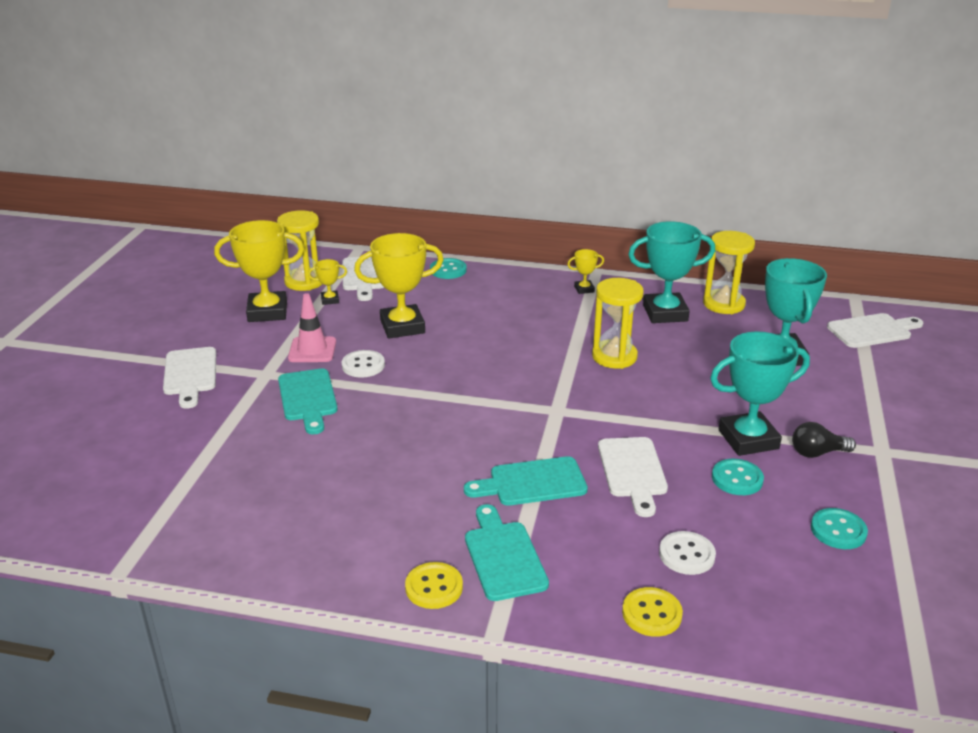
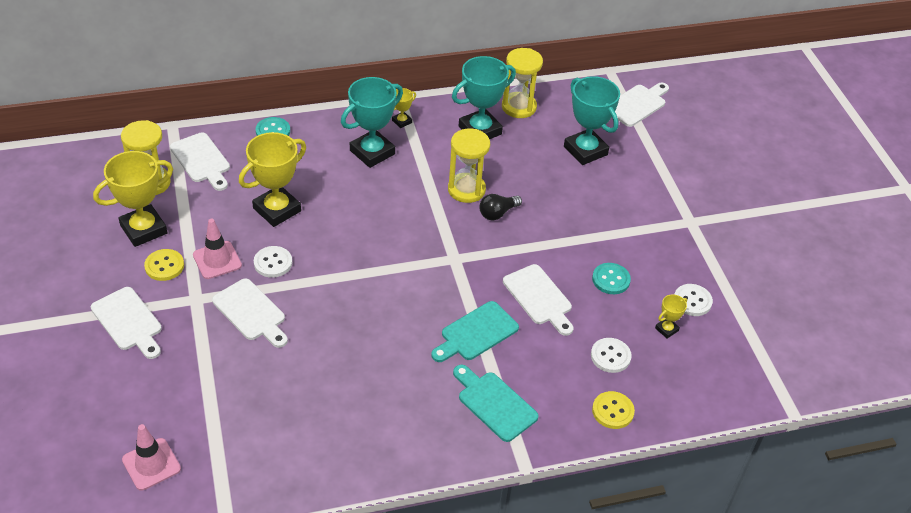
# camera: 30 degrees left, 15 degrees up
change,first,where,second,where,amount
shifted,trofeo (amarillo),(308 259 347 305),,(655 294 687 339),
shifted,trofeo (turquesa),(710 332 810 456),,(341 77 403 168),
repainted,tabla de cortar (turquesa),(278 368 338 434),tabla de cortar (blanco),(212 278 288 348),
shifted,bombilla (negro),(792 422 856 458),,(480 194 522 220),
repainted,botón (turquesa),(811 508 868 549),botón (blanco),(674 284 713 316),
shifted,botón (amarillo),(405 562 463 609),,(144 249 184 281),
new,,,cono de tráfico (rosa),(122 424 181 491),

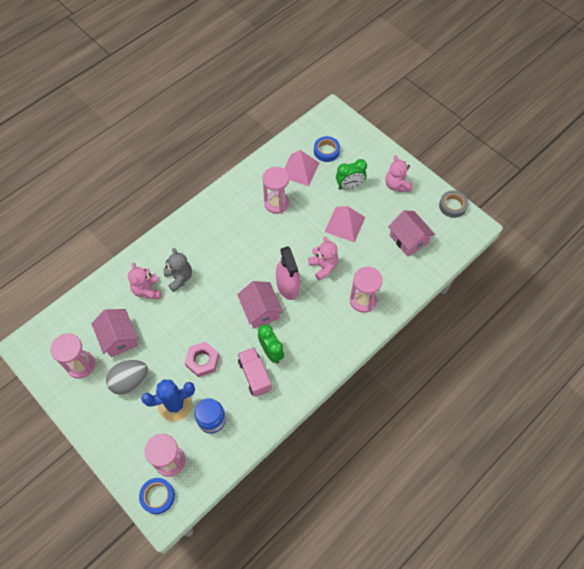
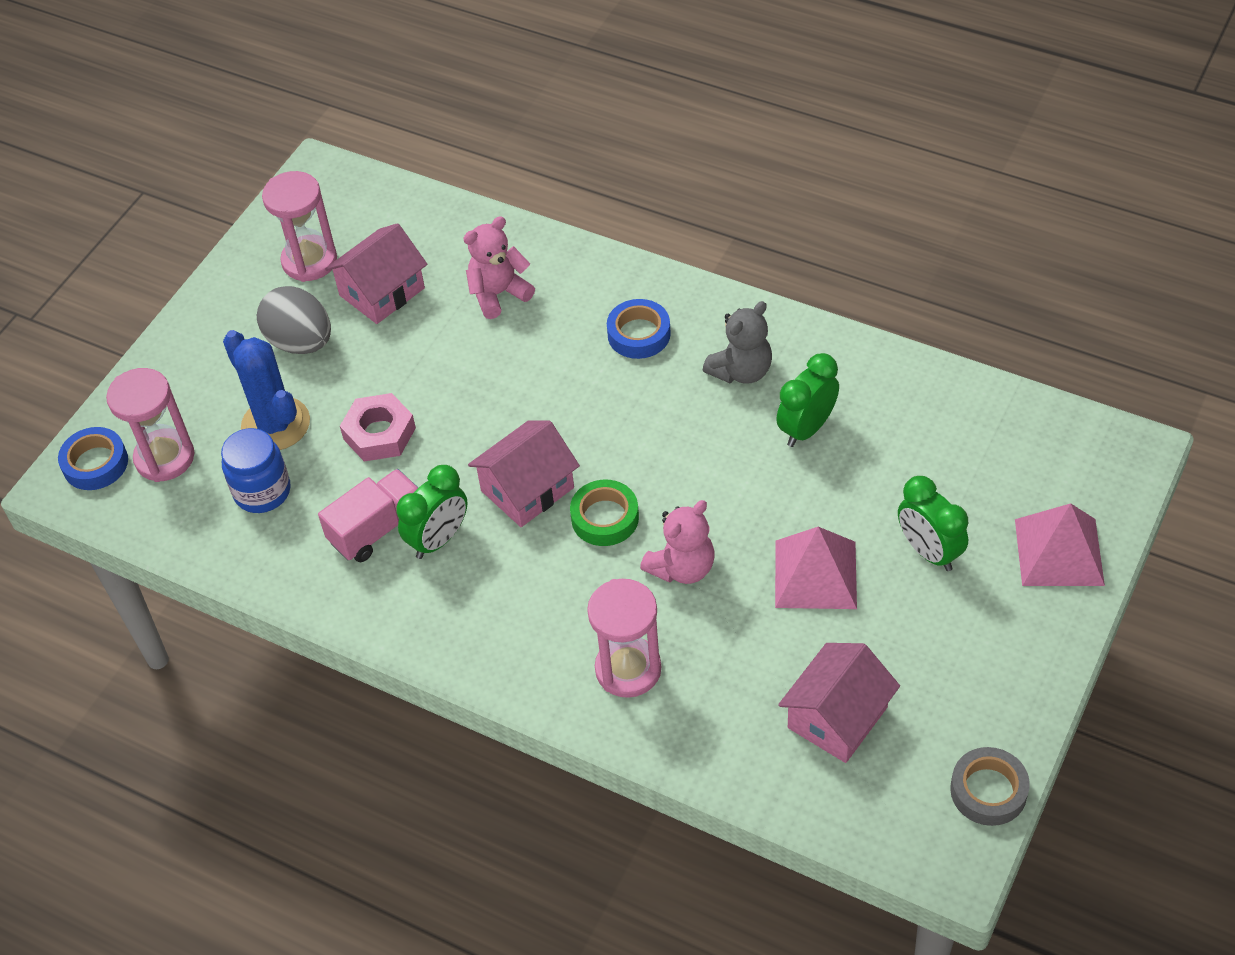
# camera: 75 degrees right, 10 degrees down
change,first,where,second,where,amount
shifted,cinta adhesiva (azul),(314 136 340 162),,(607 299 671 359),
shifted,pirámide (rosa),(284 150 319 186),,(1015 503 1105 586),
gone,osito (rosa),(385 155 412 192),,,
swapped,reloj de arena (rosa),(262 167 289 214),despertador (verde),(776 353 839 447),
swapped,pulverizador (rosa),(276 246 300 300),cinta adhesiva (verde),(570 480 639 546),
shifted,osito (gris),(163 248 192 292),,(703 301 772 384),

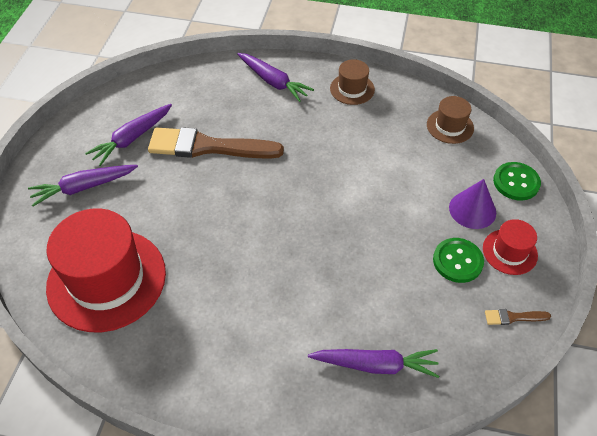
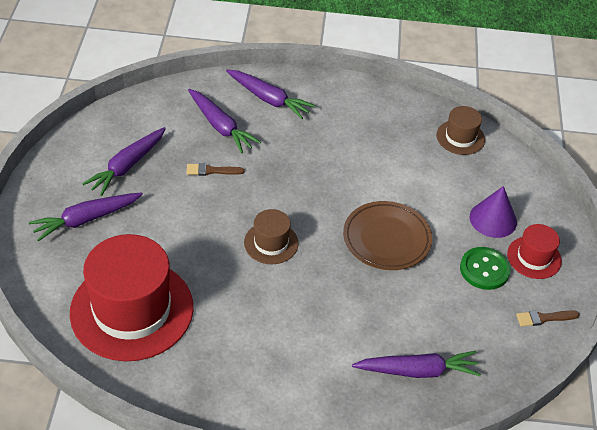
# camera: 10 degrees left, 5 degrees down
change,first,where,second,where,amount
shifted,sombrero (marrón),(330 59 375 105),,(244 209 299 264),
scaled,pincel (marrón),(148 127 284 159),,(186 163 244 176),x0.40
gone,botón (verde),(493 162 541 201),,,
new,,,zanahoria (morado),(188 89 261 153),
new,,,plato (marrón),(343 201 432 270),

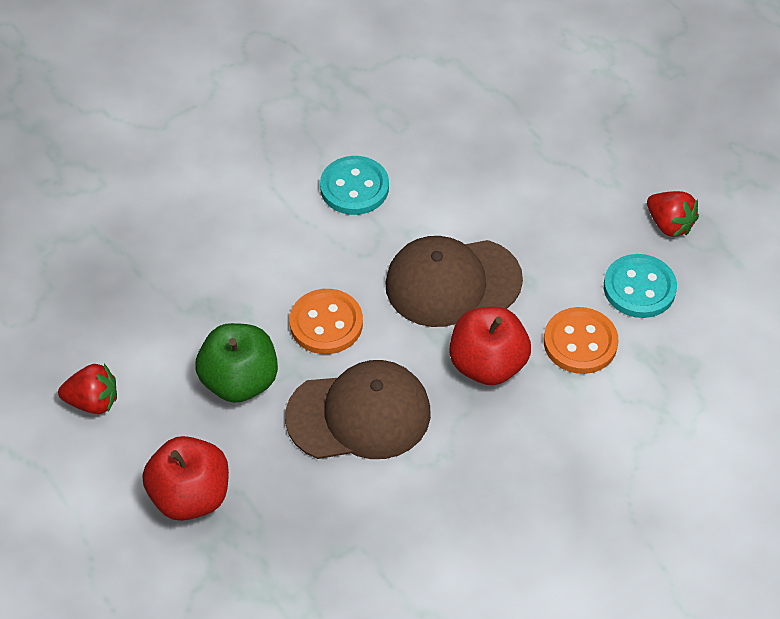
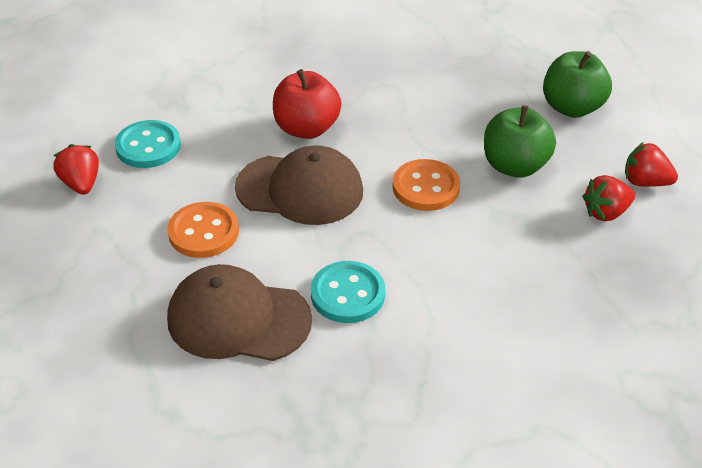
# camera: 160 degrees left, 10 degrees down
change,first,where,second,where,amount
shifted,botón (naranja),(544 307 618 374),,(167 202 239 258),
shifted,gorra (marrón),(285 360 431 459),,(167 264 312 361),
repainted,manzana (rojo),(143 436 229 521),manzana (verde),(543 51 612 118),
new,,,fresa (rojo),(582 175 635 221),

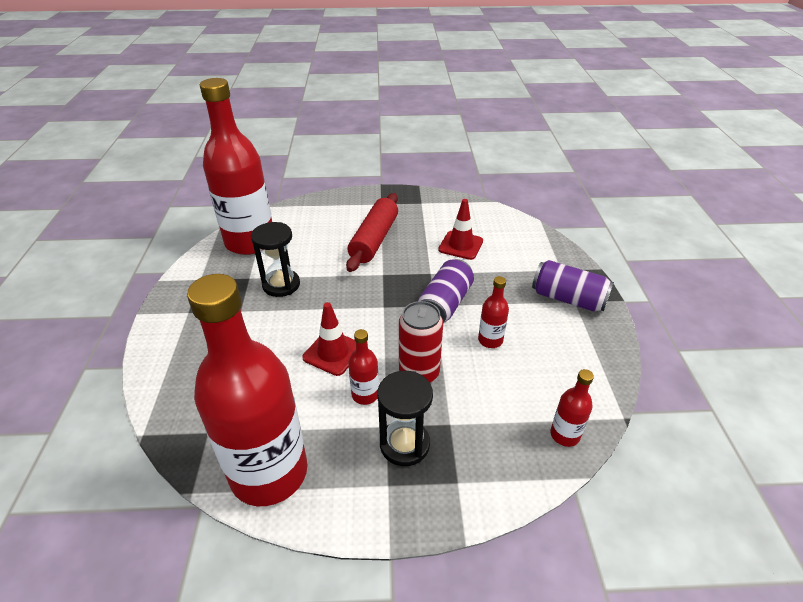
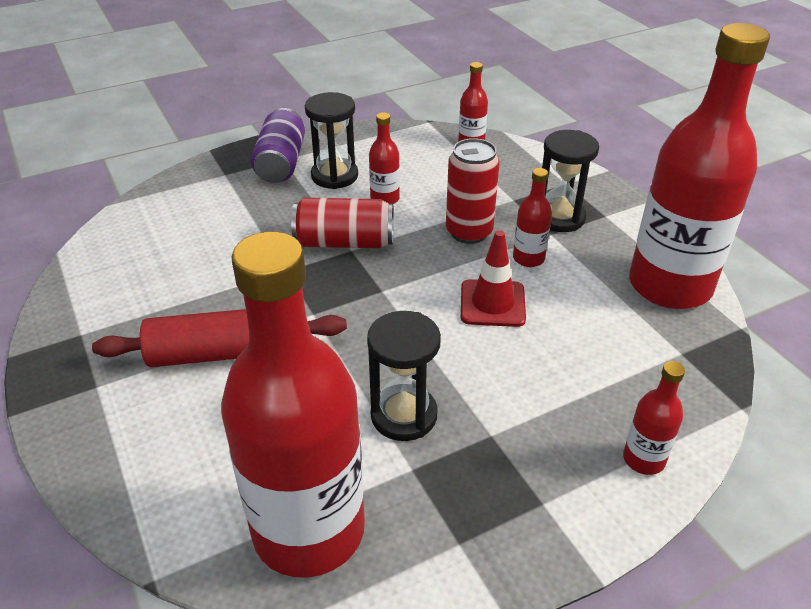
# camera: 115 degrees left, 0 degrees up
change,first,where,second,where,amount
gone,cono de tráfico (rojo),(438 199 483 260),,,
repainted,lata (morado),(418 259 474 323),lata (rojo),(291 198 394 248),
new,,,reloj de arena (negro),(305 92 358 189),
new,,,botella (rojo),(623 361 685 475),

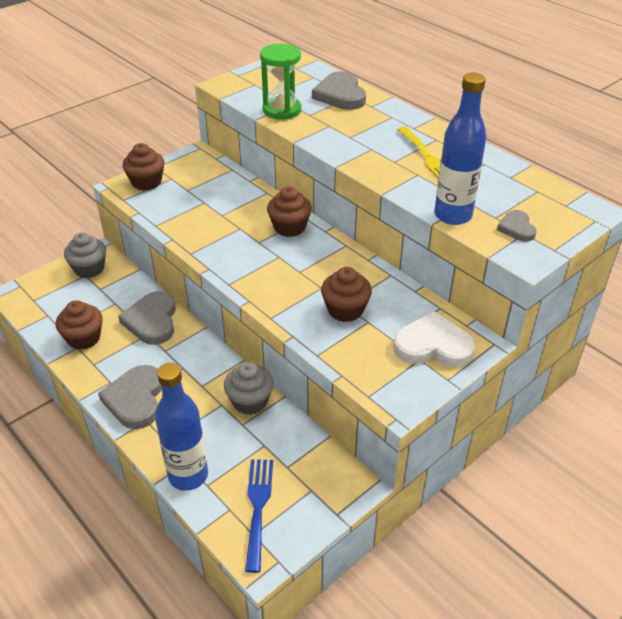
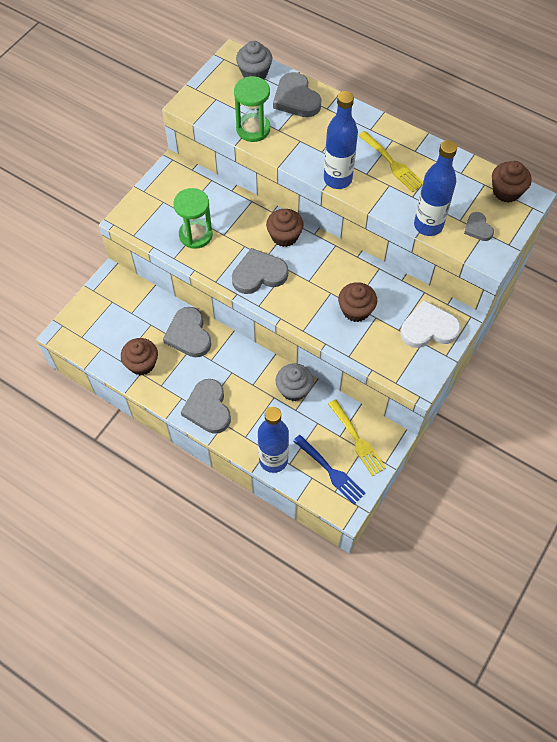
# camera: 15 degrees left, 20 degrees up
change,first,where,second,where,amount
shifted,magdalena (marrón),(122 143 164 191),,(492 161 532 203),
shifted,magdalena (gris),(64 232 106 278),,(236 41 272 79),
rotated,tenedor (azul),(245 459 273 573),,(293 435 366 504),150 degrees clockwise
new,,,botella (azul),(324 91 358 189),
new,,,reloj de arena (verde),(173 188 213 249),
new,,,corazón (gris),(232 248 288 294),
new,,,tenedor (amarillo),(328 399 386 476),

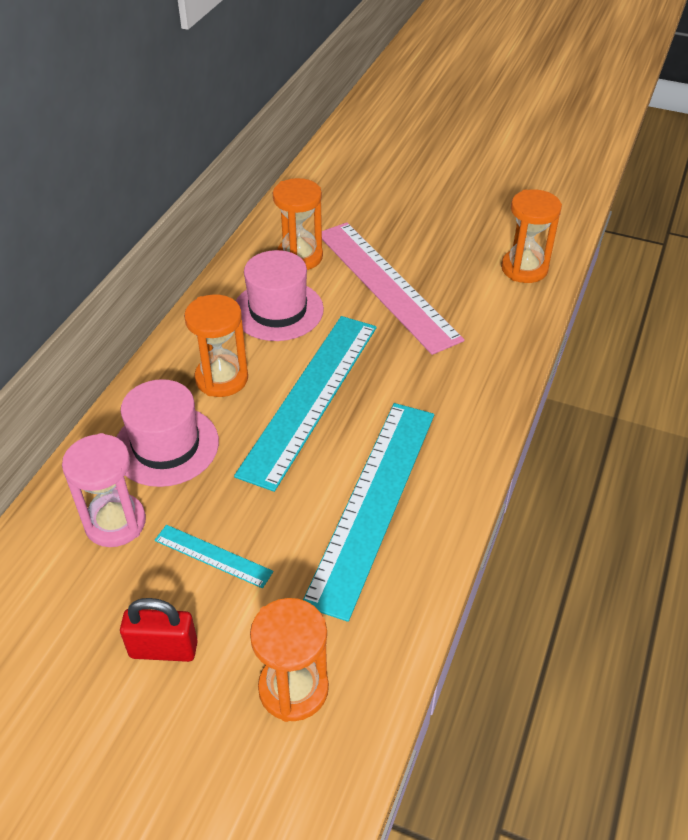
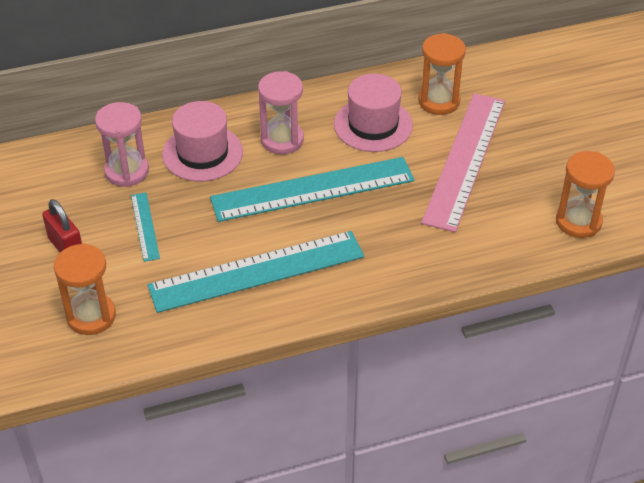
# camera: 50 degrees right, 0 degrees up
change,first,where,second,where,amount
repainted,reloj de arena (naranja),(184 294 248 397),reloj de arena (rosa),(258 71 304 155),

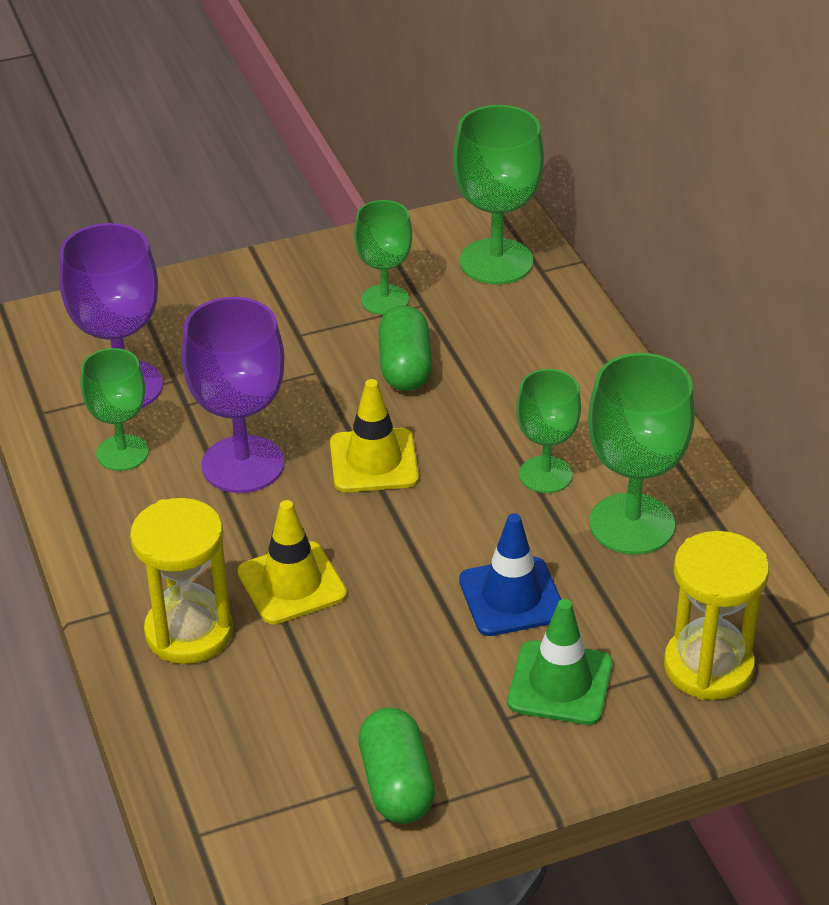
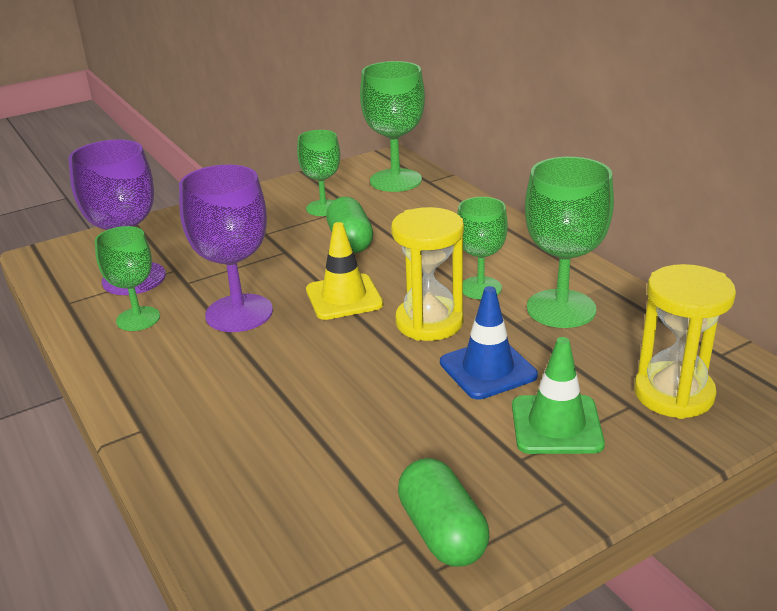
# camera: 10 degrees left, 10 degrees down
change,first,where,second,where,amount
shifted,reloj de arena (amarillo),(130 498 233 664),,(391 207 464 341),
gone,cono de tráfico (amarillo),(238 500 347 625),,,

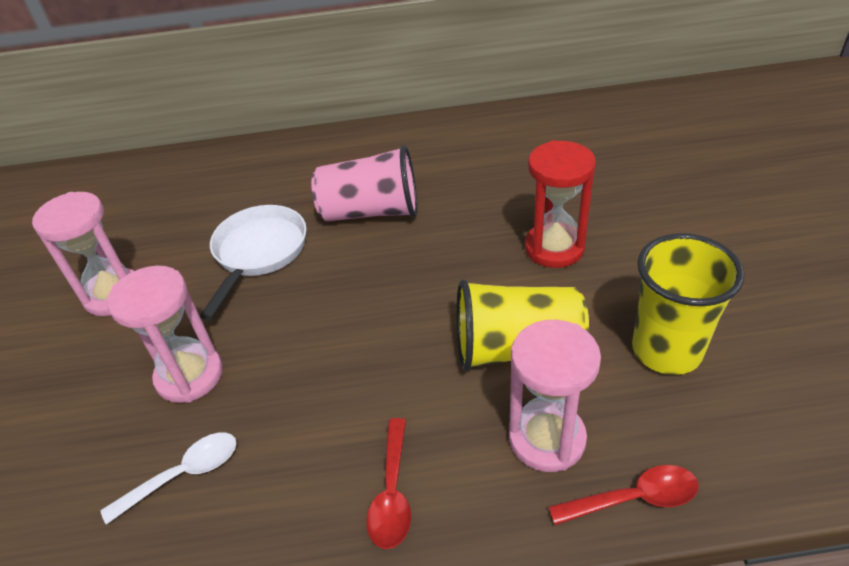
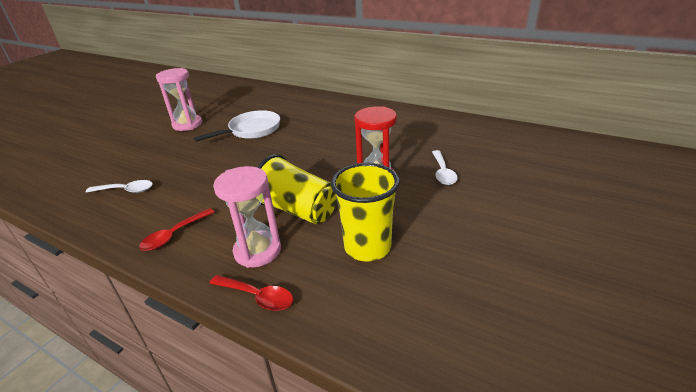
# camera: 35 degrees right, 10 degrees down
change,first,where,second,where,amount
gone,vaso (rosa),(311 145 418 221),,,
gone,reloj de arena (rosa),(107 266 223 403),,,
new,,,cuchara (blanco),(432 150 458 185),

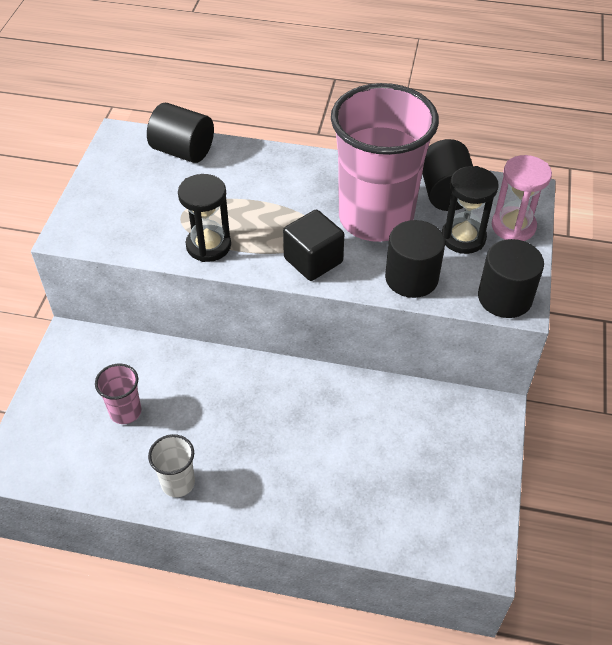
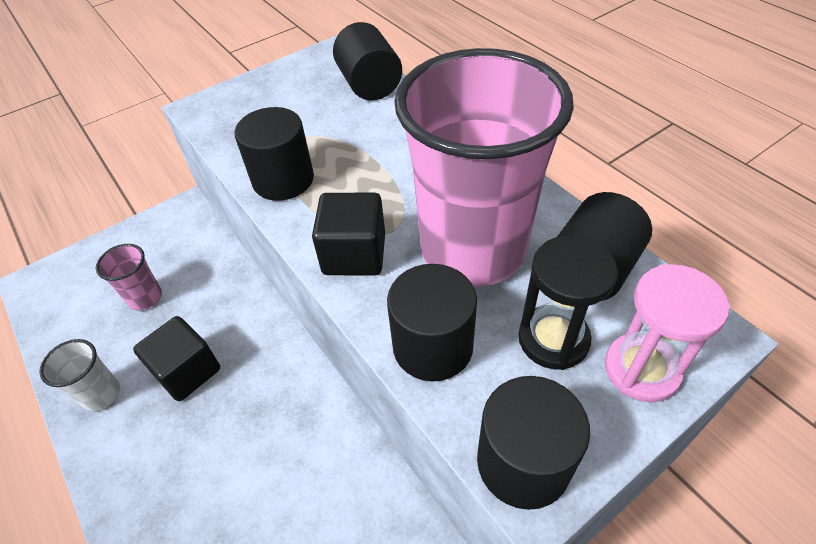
# camera: 45 degrees right, 0 degrees up
change,first,where,second,where,amount
swapped,reloj de arena (negro),(178 174 231 262),cilindro (negro),(235 107 314 201),
new,,,cubo (negro),(133 316 220 401),

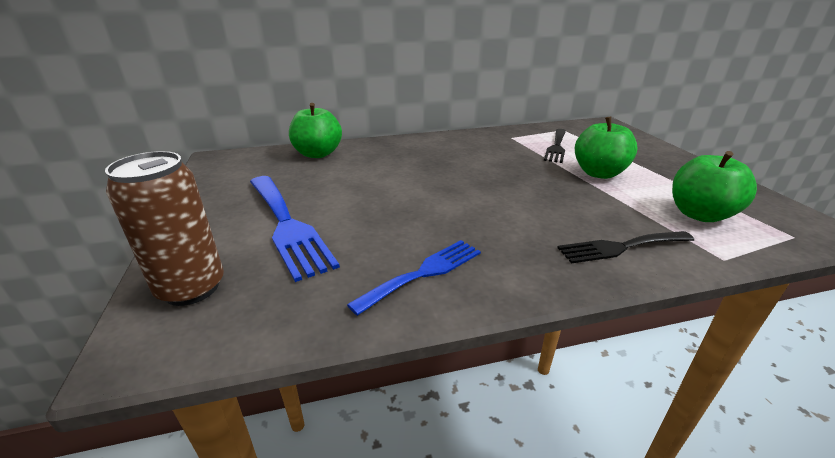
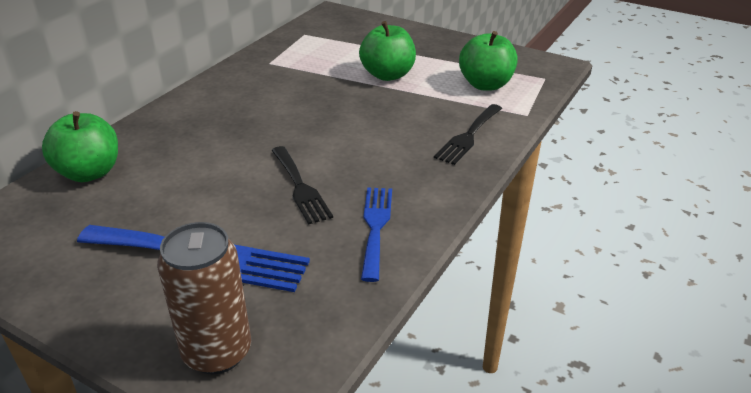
# camera: 45 degrees left, 5 degrees up
change,first,where,second,where,amount
shifted,tenedor (negro),(544 129 566 163),,(271 146 333 225),

